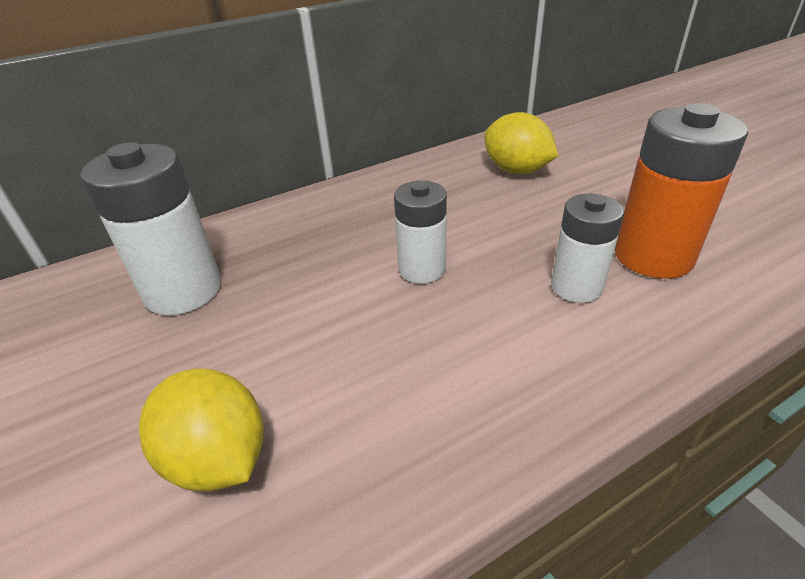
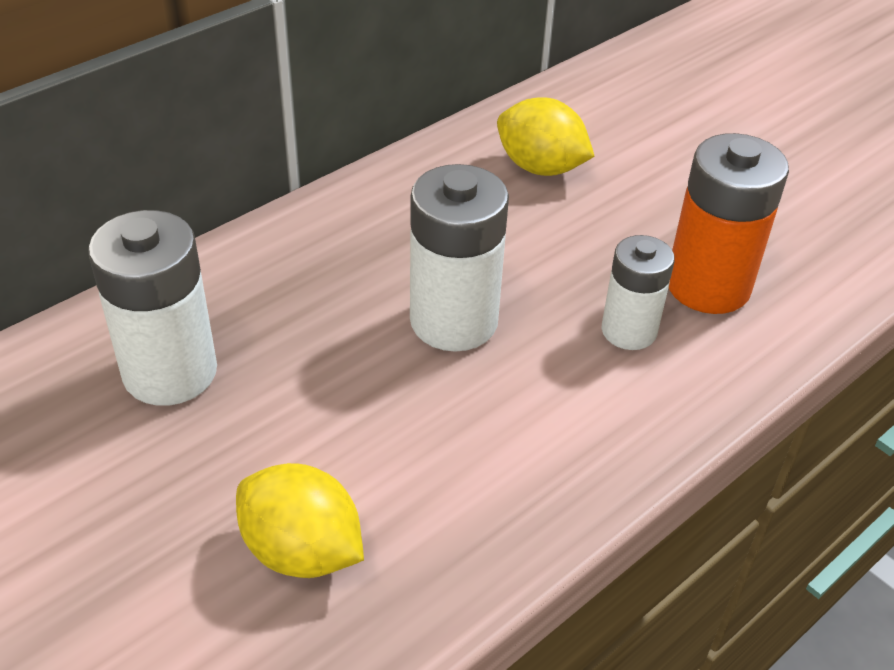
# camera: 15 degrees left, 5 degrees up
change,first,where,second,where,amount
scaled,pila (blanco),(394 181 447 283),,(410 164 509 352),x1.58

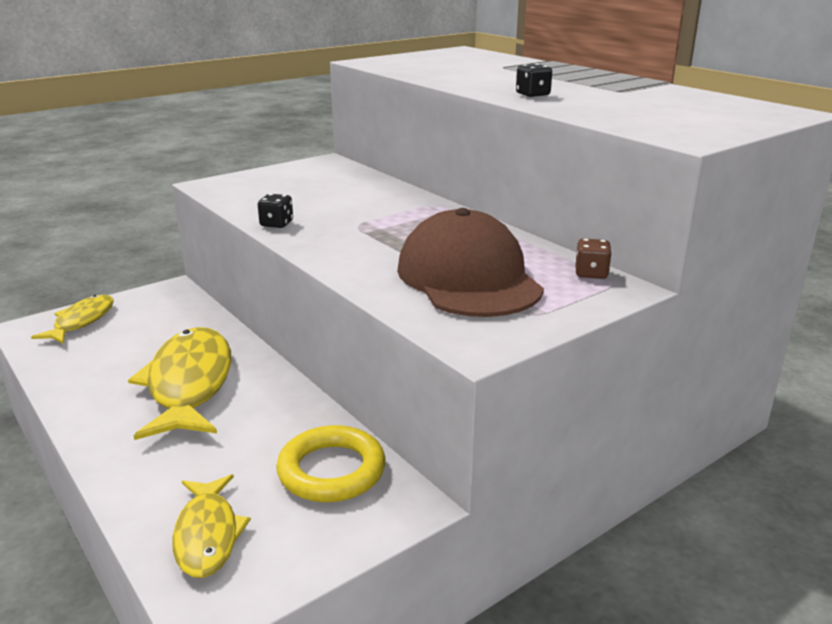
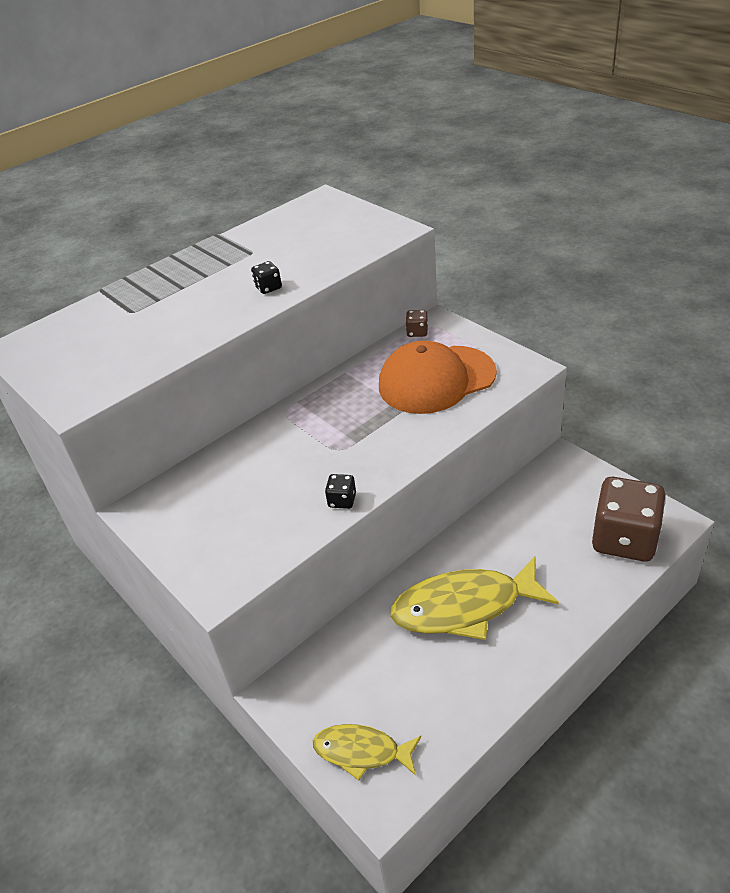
# camera: 90 degrees left, 15 degrees up
change,first,where,second,where,amount
repainted,gorra (marrón),(397 208 544 317),gorra (naranja),(379 341 497 414),
gone,anillo (amarillo),(276 425 386 502),,,
swapped,pez (amarillo),(172 474 251 578),dado (marrón),(592 477 666 562),

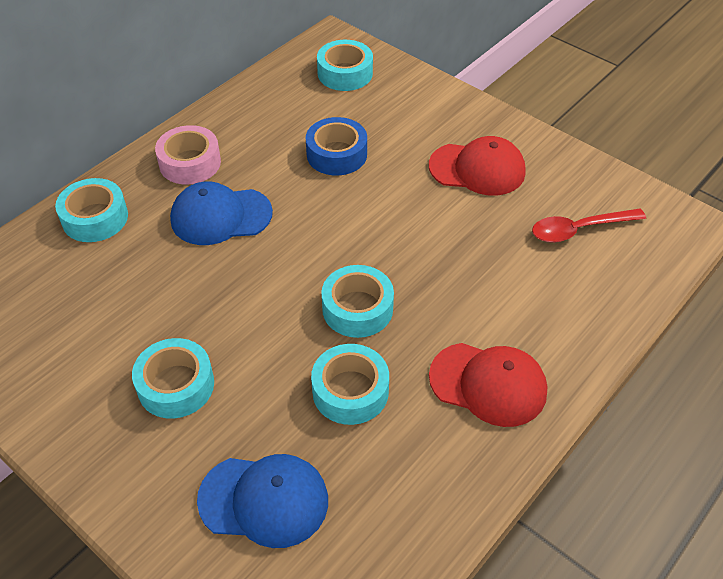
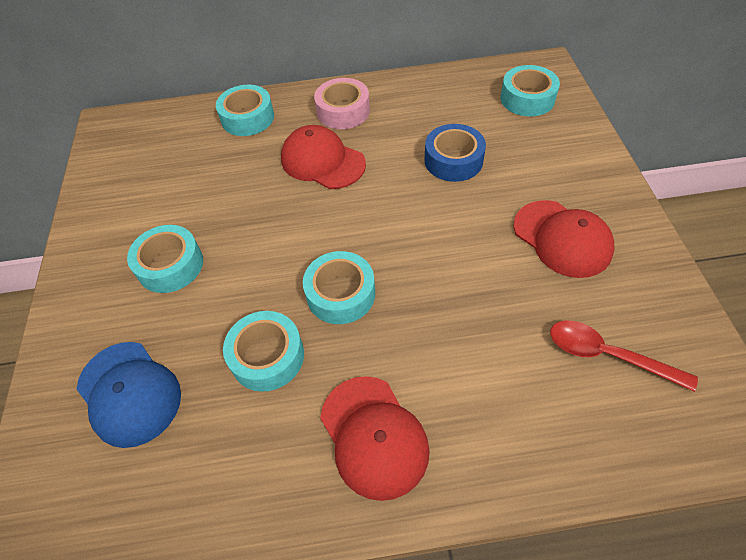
# camera: 45 degrees right, 5 degrees up
change,first,where,second,where,amount
repainted,gorra (azul),(170 181 273 245),gorra (rojo),(281 125 366 189),

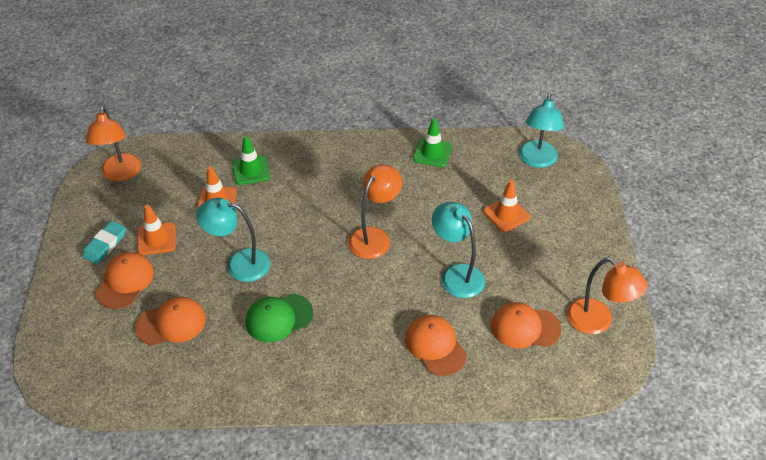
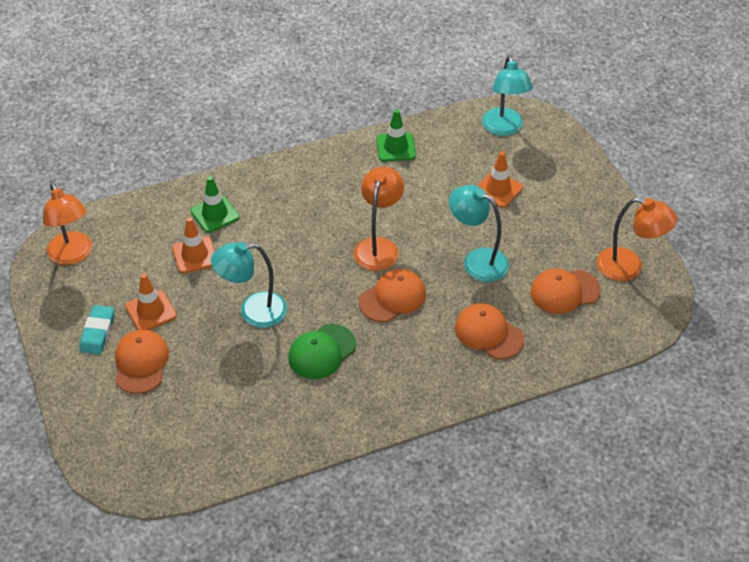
# camera: 20 degrees left, 0 degrees up
change,first,where,second,where,amount
shifted,gorra (naranja),(135 297 206 346),,(359 269 426 322),

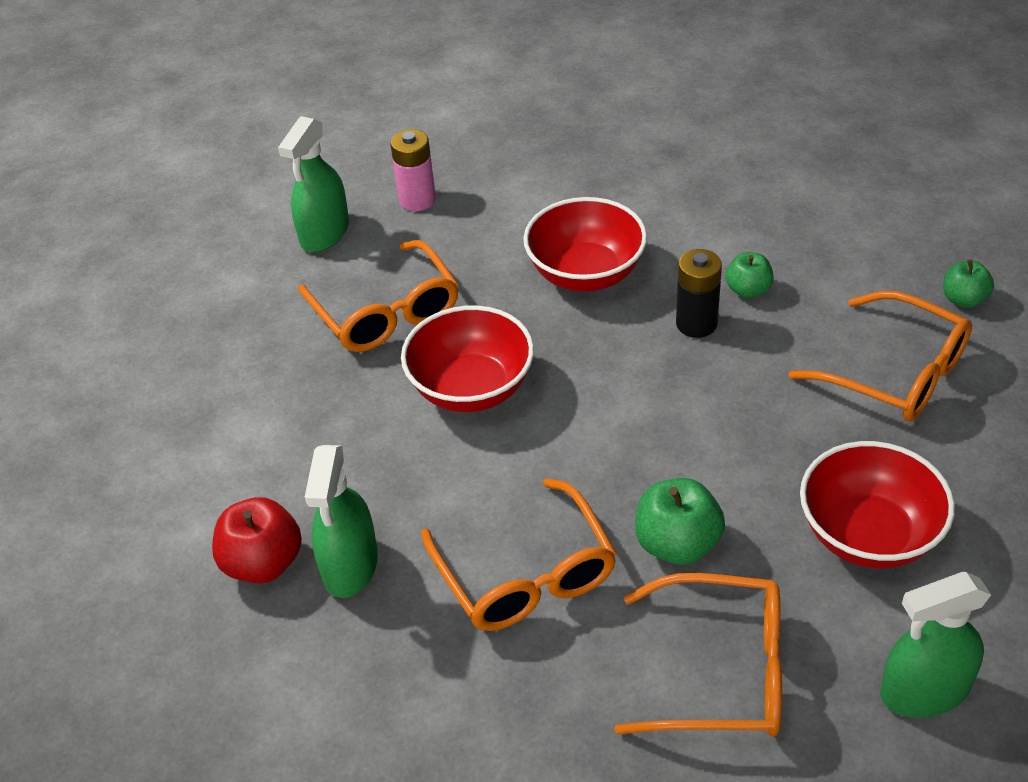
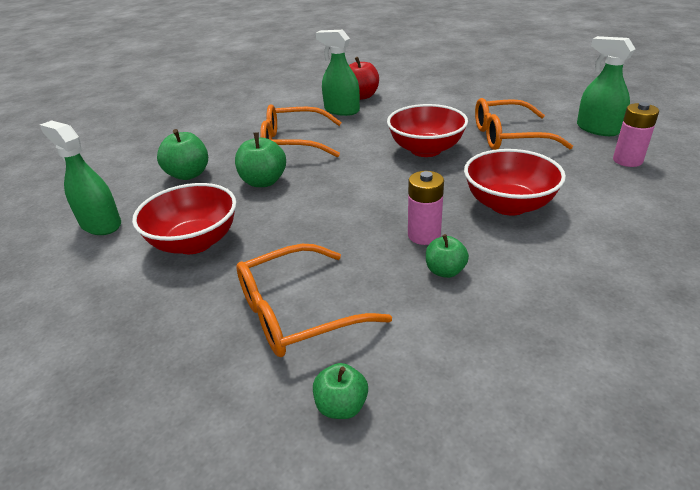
# camera: 115 degrees right, 10 degrees down
change,first,where,second,where,amount
repainted,pila (negro),(676 249 722 338),pila (rosa),(408 171 444 245),
rotated,pulverizador (verde),(880 572 991 718),,(40 120 121 235),60 degrees counterclockwise
swapped,gafas (naranja),(614 573 782 737),manzana (verde),(157 129 208 180),

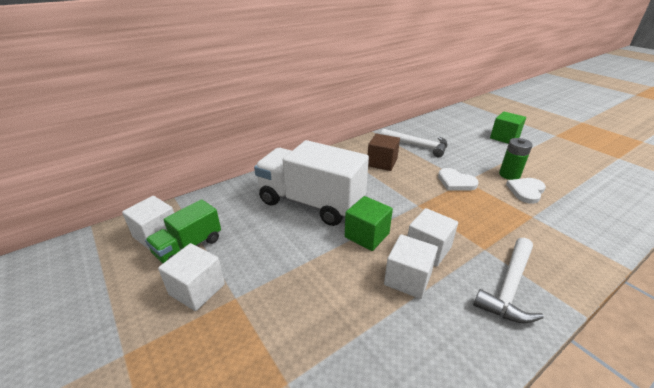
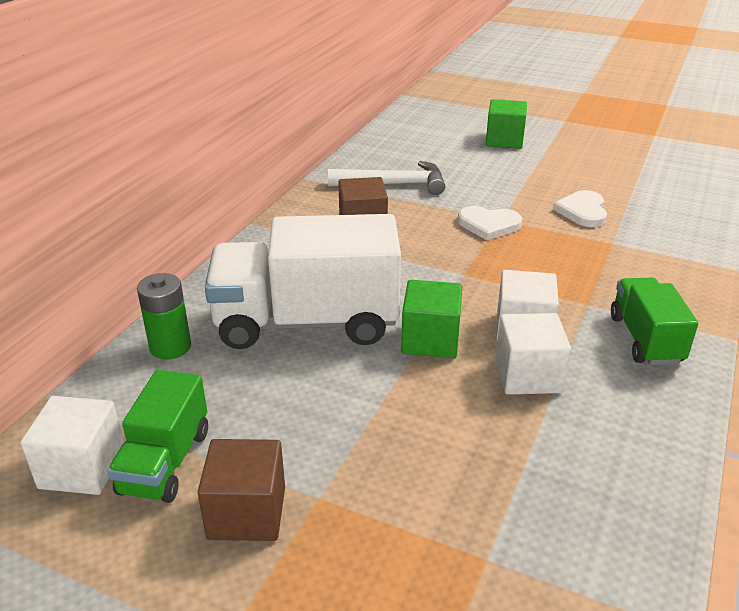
# camera: 30 degrees left, 0 degrees up
change,first,where,second,where,amount
shifted,pila (verde),(499 138 532 180),,(137 273 191 360),
swapped,martillo (blanco),(473 238 544 323),camión (verde),(611 277 698 365),
repainted,cubo (blanco),(158 243 225 311),cubo (marrón),(197 439 285 541),

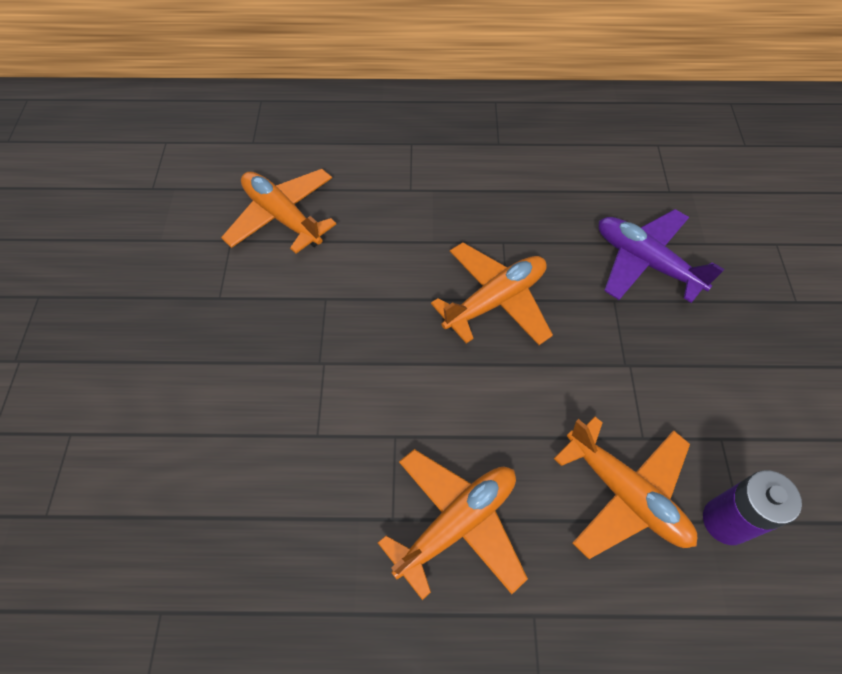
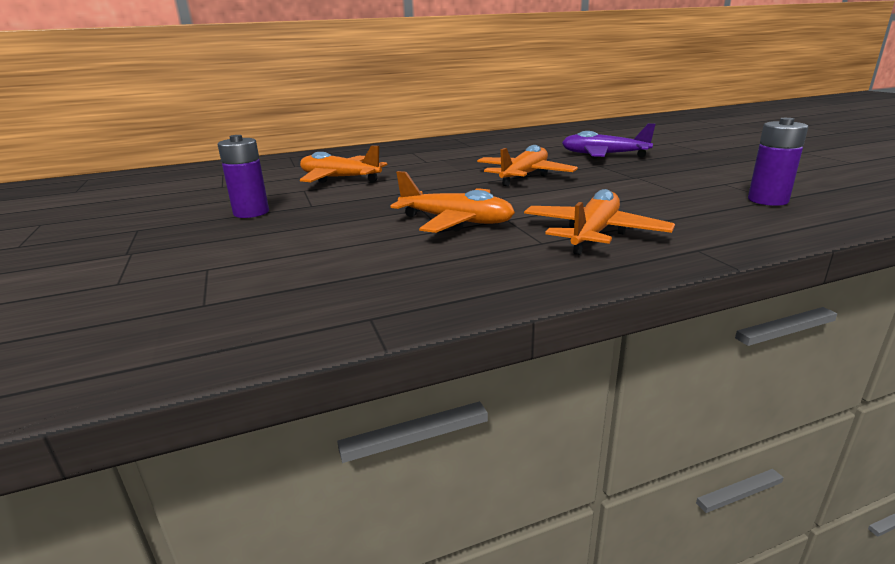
# camera: 20 degrees left, 35 degrees down
change,first,where,second,where,amount
shifted,avión (naranja),(554 417 697 559),,(391 171 515 233),
new,,,pila (morado),(218 135 269 218),

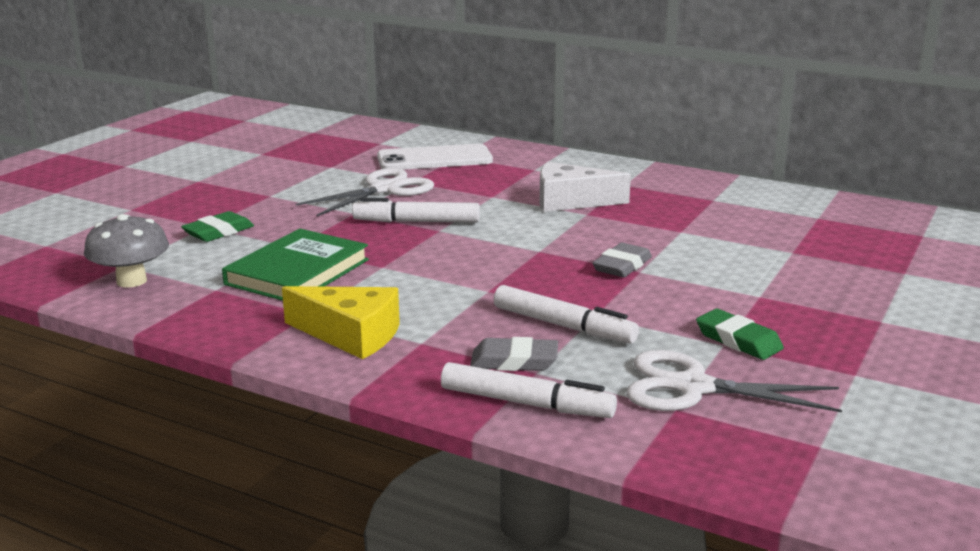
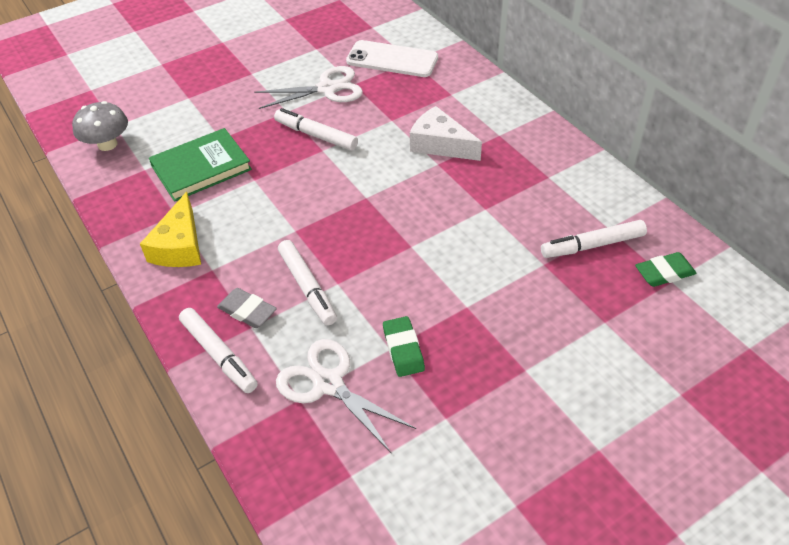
# camera: 30 degrees right, 25 degrees up
change,first,where,second,where,amount
shifted,goma de borrar (verde),(181 211 254 242),,(635 252 697 287),
gone,goma de borrar (gris),(593 243 652 277),,,
rotated,queso (amarillo),(282 286 400 359),,(140 192 201 267),45 degrees clockwise
new,,,rotulador (blanco),(541 220 647 258),

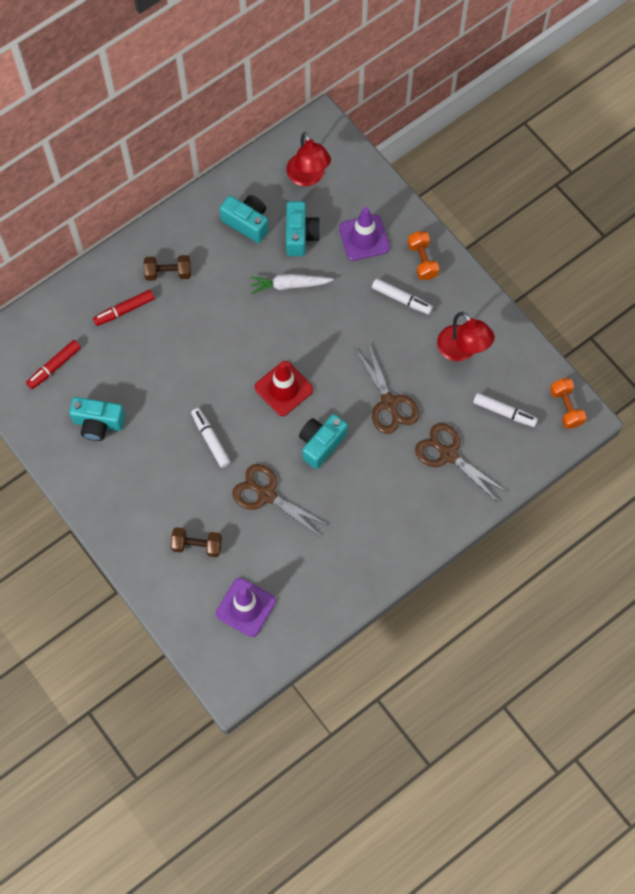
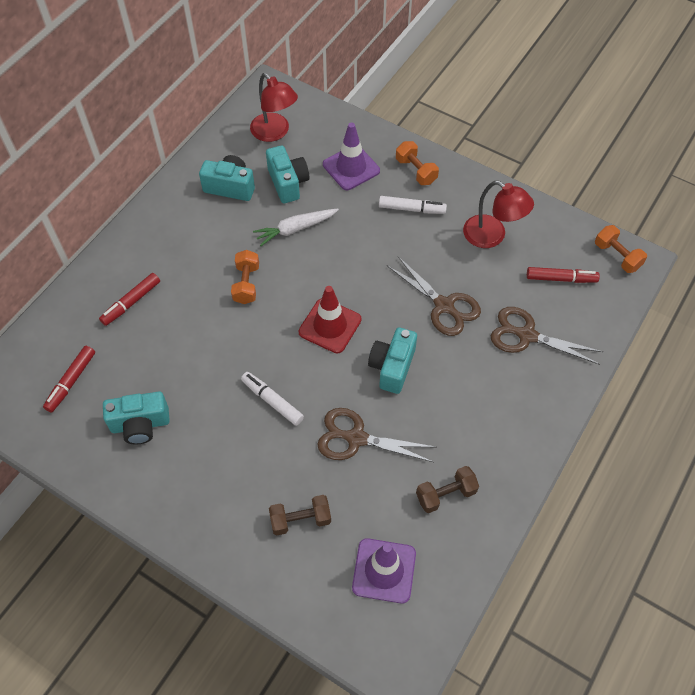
# camera: 20 degrees left, 10 degrees down
change,first,where,second,where,amount
shifted,mancuerna (marrón),(144 255 191 281),,(416 466 479 513),
repainted,rotulador (blanco),(473 393 538 427),rotulador (rojo),(527 267 600 283),
new,,,mancuerna (naranja),(231 250 259 304),

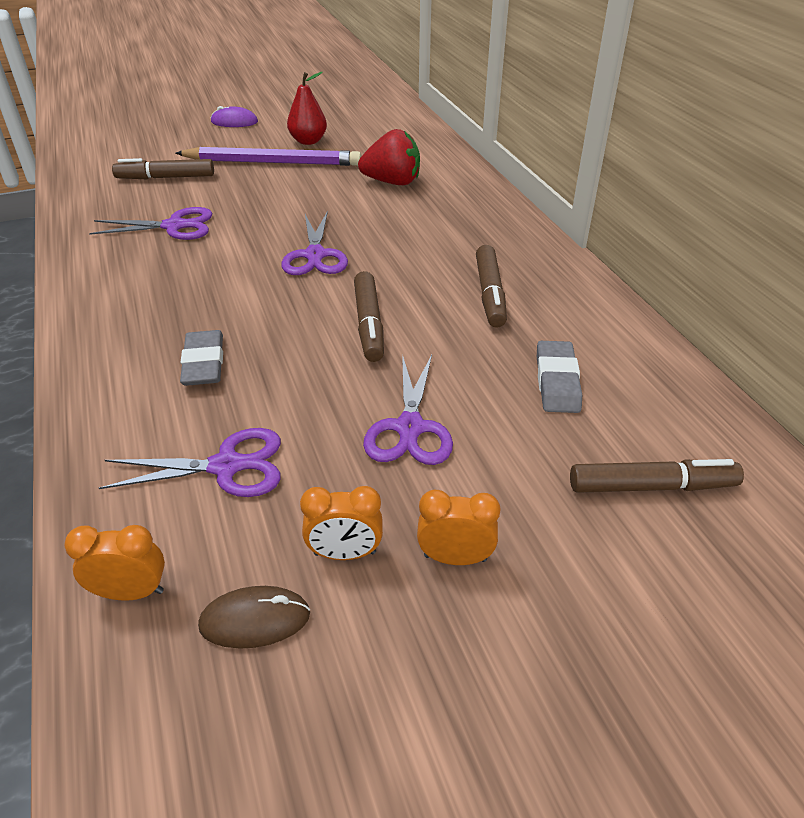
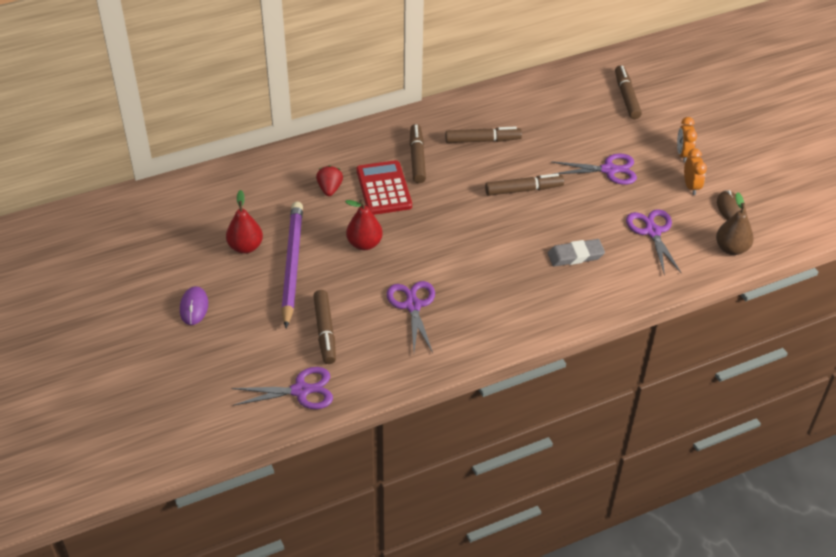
# camera: 95 degrees left, 5 degrees up
change,first,where,second,where,amount
scaled,fresa (rojo),(358 129 420 185),,(316 165 343 196),x0.63
shifted,tijeras (morado),(281 211 348 275),,(232 367 333 409),
gone,goma de borrar (gris),(537 341 582 413),,,
swapped,despertador (naranja),(64 525 165 601),pera (marrón),(716 192 754 255),
new,,,rotulador (marrón),(410 124 426 183),
new,,,calculadora (rojo),(357 160 412 215),
new,,,pera (rojo),(345 199 383 250),

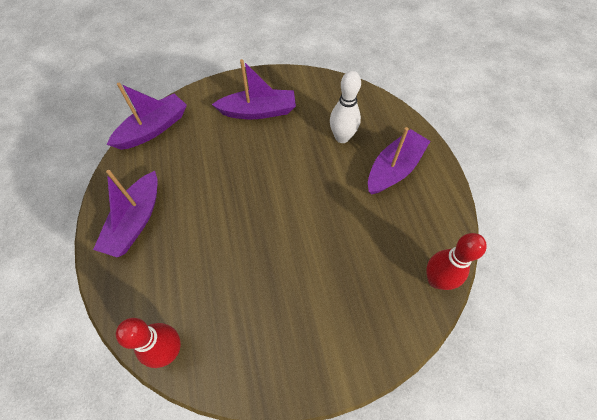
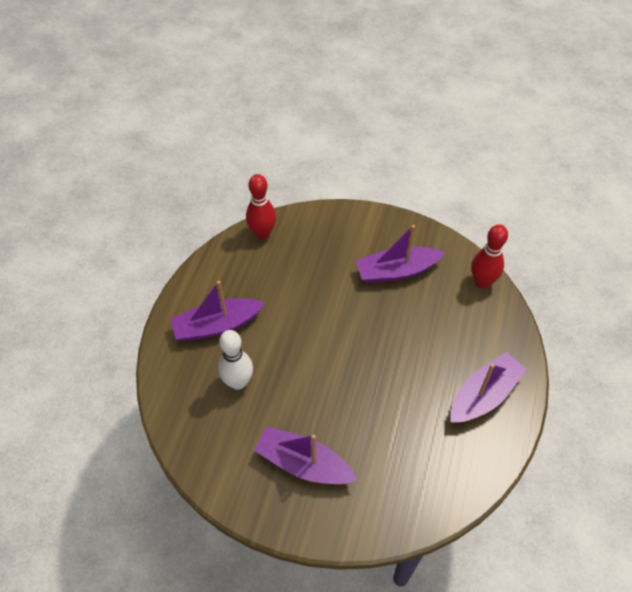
# camera: 150 degrees left, 5 degrees down
change,first,where,second,where,amount
shifted,barco (morado),(107 83 187 150),,(356 225 445 283),

